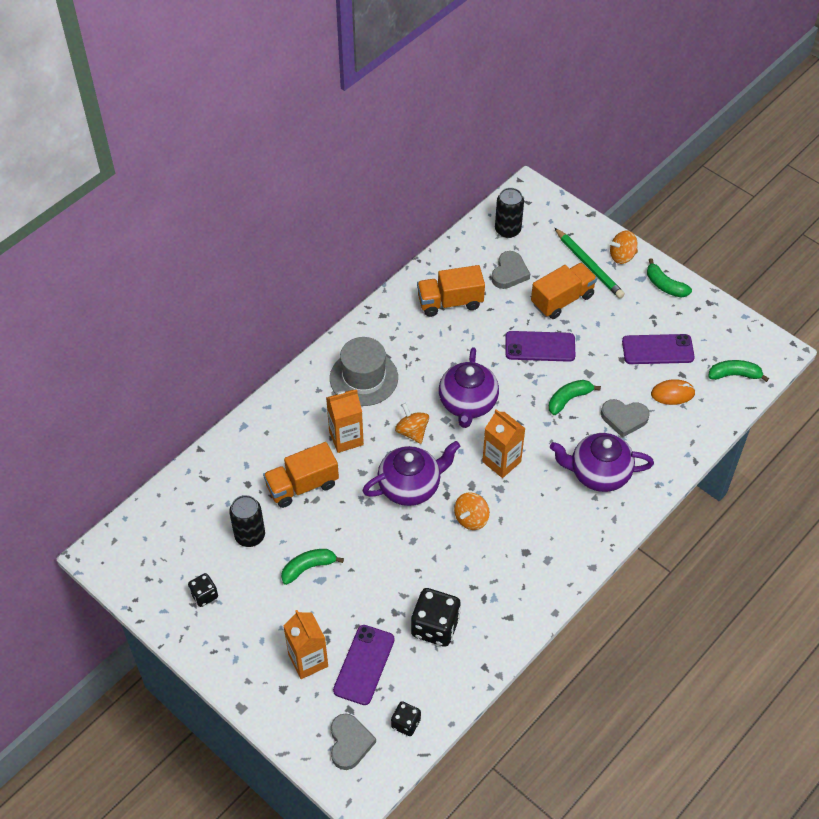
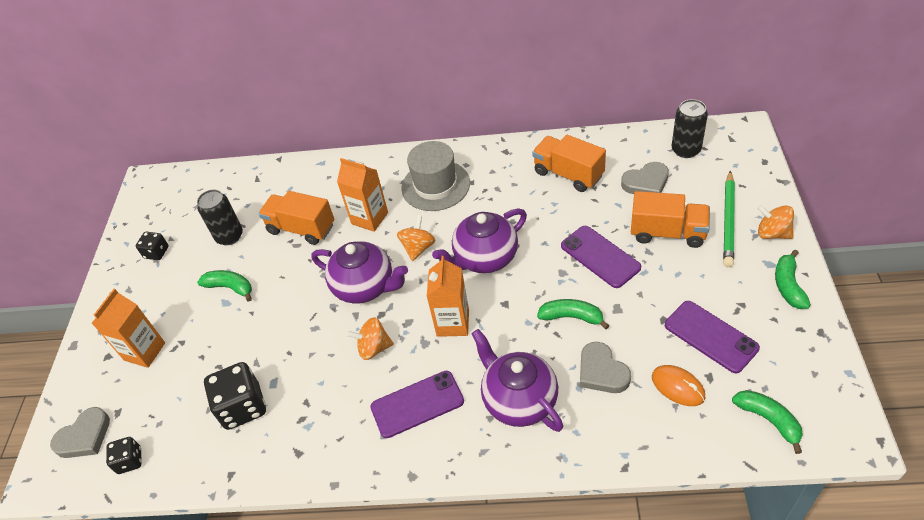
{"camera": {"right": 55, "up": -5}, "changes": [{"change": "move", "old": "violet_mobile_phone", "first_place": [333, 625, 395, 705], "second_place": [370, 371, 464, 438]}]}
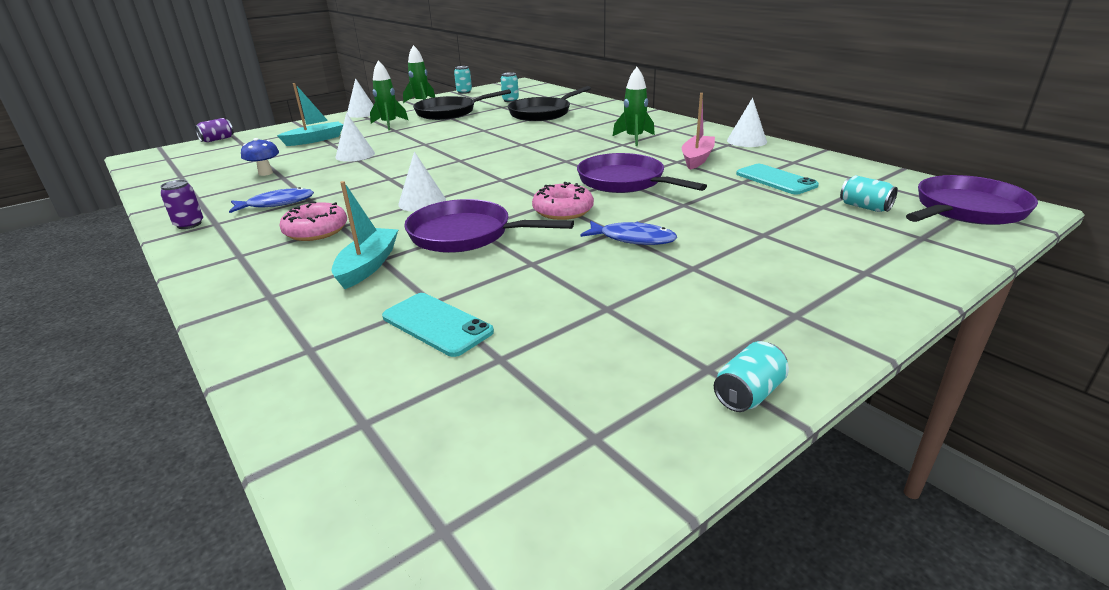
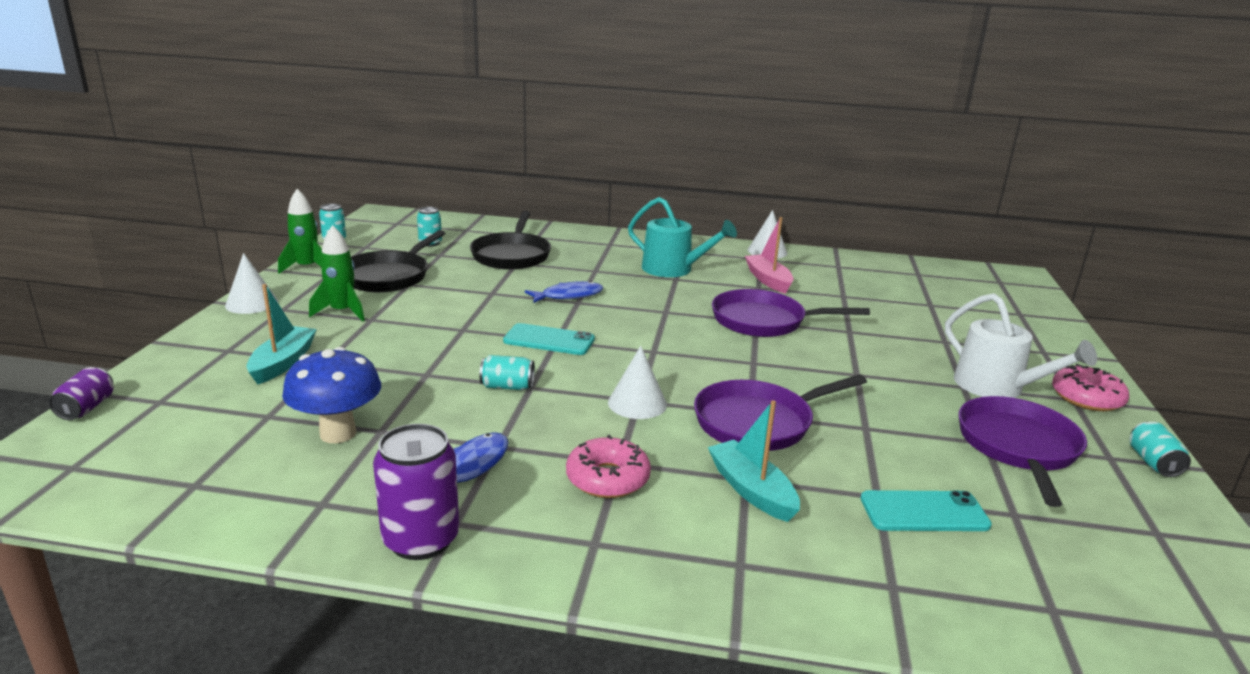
{"camera": {"right": -45, "up": -5}, "changes": [{"change": "replace", "old": "green_rocket", "new": "aqua_watering_pot", "first_place": [613, 67, 655, 146], "second_place": [628, 197, 737, 277]}, {"change": "delete", "old": "white_cone", "first_place": [335, 113, 375, 162]}, {"change": "resize", "old": "royal_blue_mushroom", "first_place": [241, 138, 279, 176], "second_place": [282, 347, 381, 443], "factor": 1.66}, {"change": "move", "old": "aqua_mobile_phone", "first_place": [736, 164, 819, 195], "second_place": [503, 323, 595, 355]}, {"change": "move", "old": "aqua_can", "first_place": [840, 175, 898, 212], "second_place": [479, 355, 535, 390]}, {"change": "move", "old": "violet_skillet", "first_place": [906, 175, 1038, 225], "second_place": [958, 396, 1087, 507]}, {"change": "resize", "old": "violet_can", "first_place": [160, 180, 203, 229], "second_place": [373, 424, 459, 560], "factor": 1.74}, {"change": "move", "old": "rose-pink_donut", "first_place": [532, 182, 594, 220], "second_place": [1052, 364, 1129, 411]}, {"change": "move", "old": "royal_blue_toy_fish", "first_place": [580, 221, 677, 245], "second_place": [525, 281, 603, 303]}, {"change": "insert", "new": "white_watering_pot", "second_place": [945, 293, 1097, 398]}]}
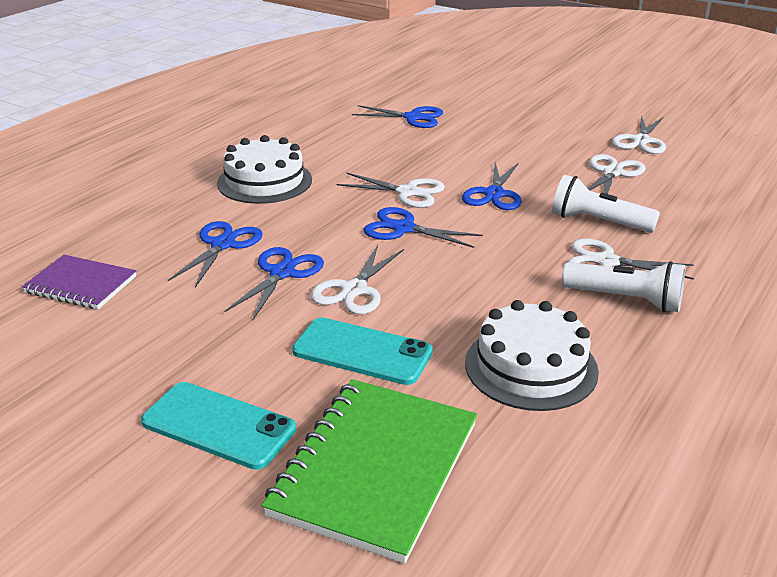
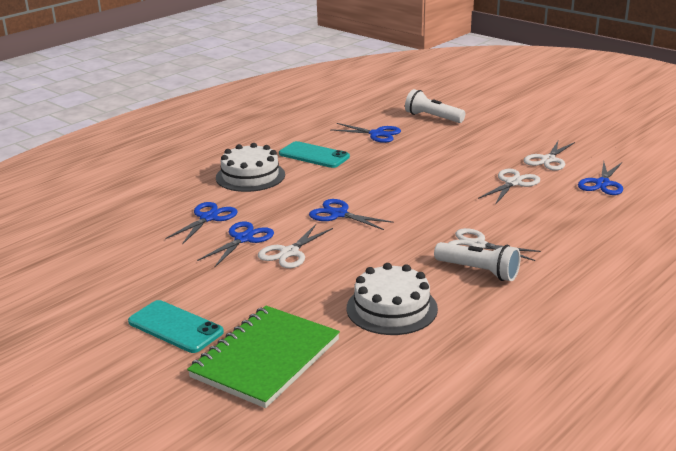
{"camera": {"right": 10, "up": -5}, "changes": [{"change": "move", "old": "royal_blue_scissors", "first_place": [462, 162, 522, 210], "second_place": [578, 161, 623, 195]}, {"change": "delete", "old": "white_scissors", "first_place": [337, 172, 445, 208]}, {"change": "move", "old": "white_torch", "first_place": [552, 175, 660, 233], "second_place": [405, 89, 465, 123]}, {"change": "delete", "old": "violet_notebook", "first_place": [22, 255, 136, 309]}, {"change": "move", "old": "aqua_mobile_phone", "first_place": [292, 317, 433, 385], "second_place": [279, 141, 350, 168]}]}
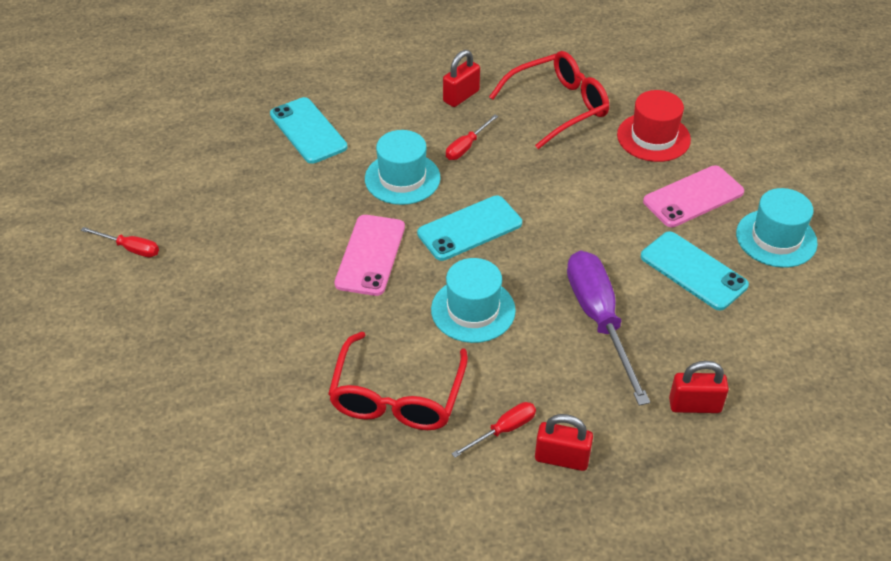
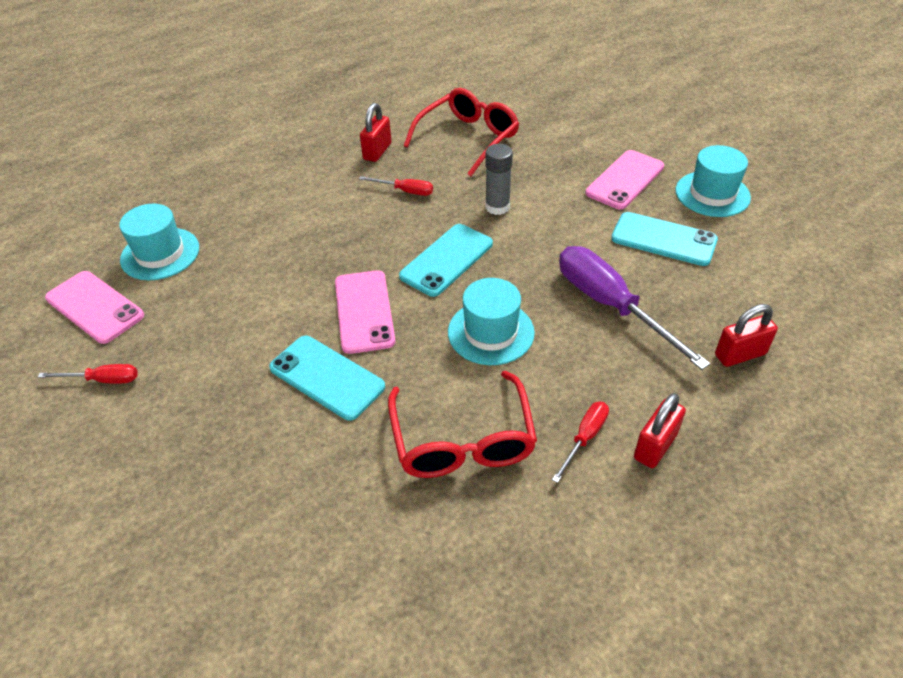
{"camera": {"right": -20, "up": 0}, "changes": [{"change": "delete", "old": "crimson_hat", "first_place": [617, 90, 691, 162]}, {"change": "move", "old": "aqua_mobile_phone", "first_place": [270, 97, 347, 164], "second_place": [269, 336, 385, 421]}, {"change": "rotate", "old": "crimson_hand_screwdriver", "first_place": [446, 114, 498, 160], "second_place": [359, 176, 433, 196], "degrees": -90}, {"change": "move", "old": "aqua_hat", "first_place": [365, 130, 441, 205], "second_place": [119, 204, 199, 280]}, {"change": "rotate", "old": "crimson_lock", "first_place": [535, 414, 593, 471], "second_place": [634, 393, 686, 468], "degrees": -45}, {"change": "insert", "new": "ash-grey_glue", "second_place": [485, 144, 513, 215]}, {"change": "insert", "new": "rose-pink_mobile_phone", "second_place": [45, 271, 144, 344]}]}
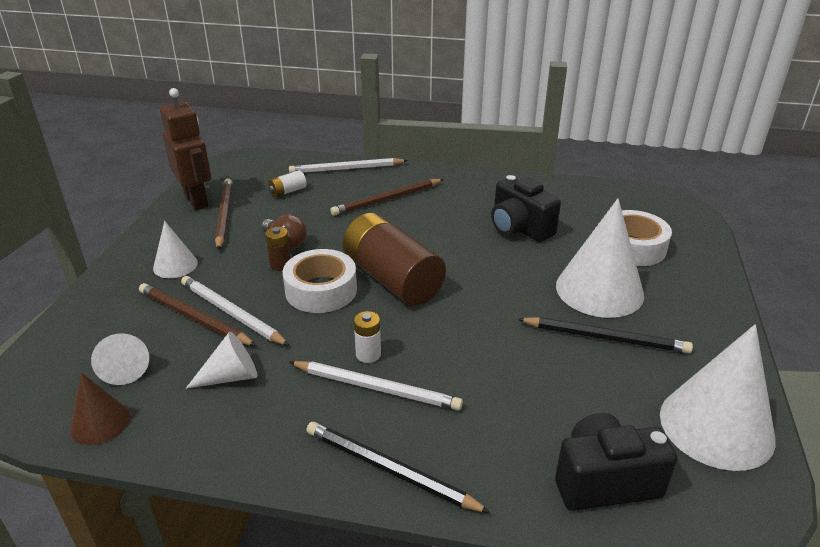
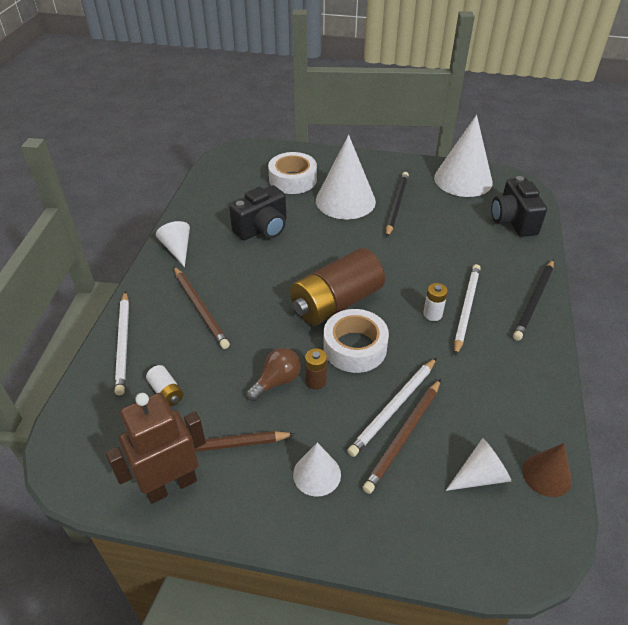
{"camera": {"right": -90, "up": 10}, "changes": [{"change": "move", "old": "white_cone", "first_place": [186, 332, 257, 389], "second_place": [156, 221, 190, 267]}]}
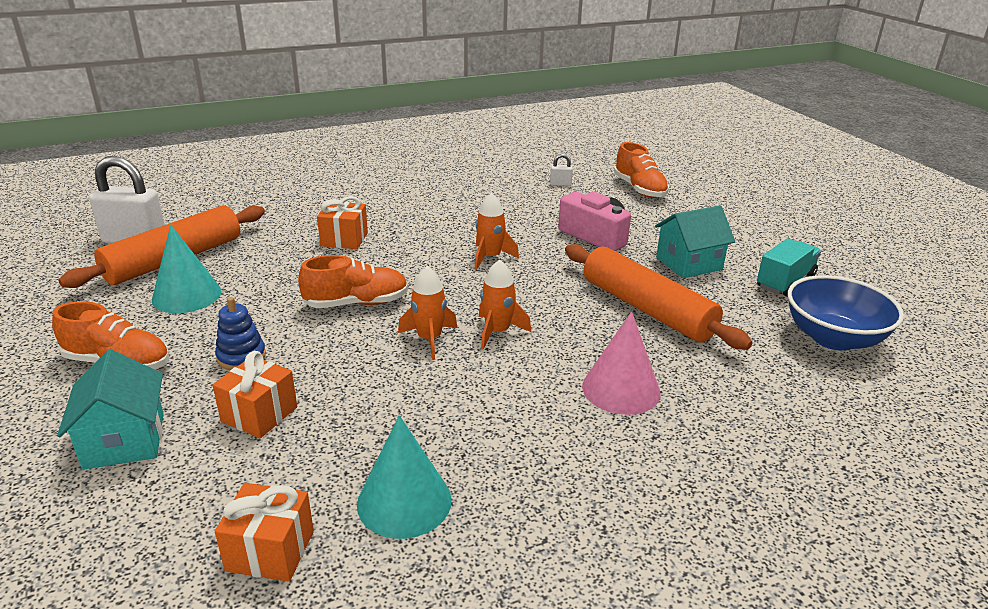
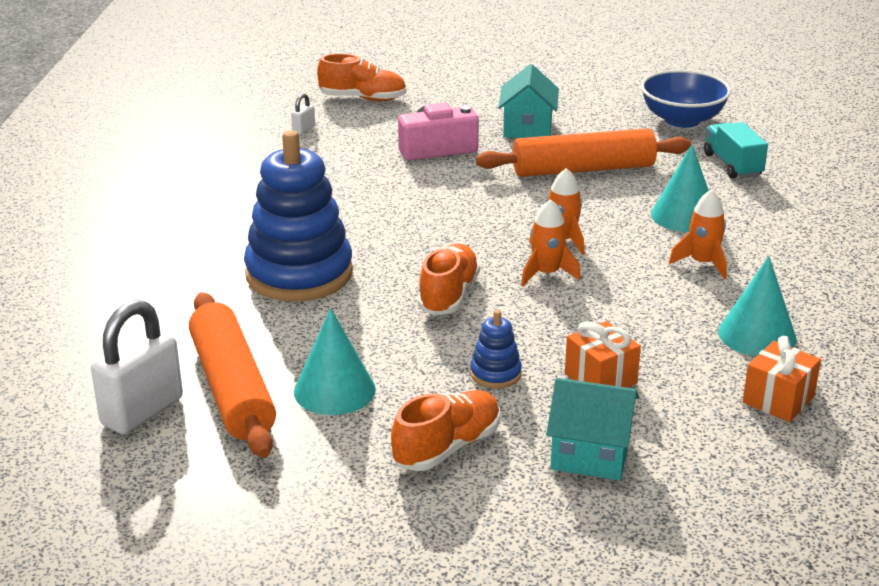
{"camera": {"right": -60, "up": 0}, "changes": [{"change": "move", "old": "orange-coloured_rocket", "first_place": [475, 193, 519, 270], "second_place": [669, 189, 727, 279]}, {"change": "replace", "old": "orange-coloured_gift", "new": "royal_blue_stacking_rings", "first_place": [317, 196, 368, 249], "second_place": [244, 130, 353, 301]}, {"change": "move", "old": "aqua_truck", "first_place": [757, 238, 821, 297], "second_place": [704, 122, 768, 179]}, {"change": "recolor", "old": "rose-pink_cone", "new": "aqua_cone", "first_place": [582, 312, 661, 415], "second_place": [651, 144, 709, 232]}]}
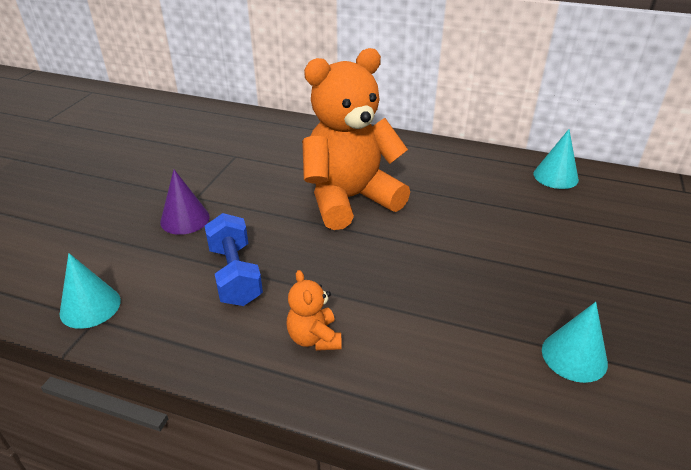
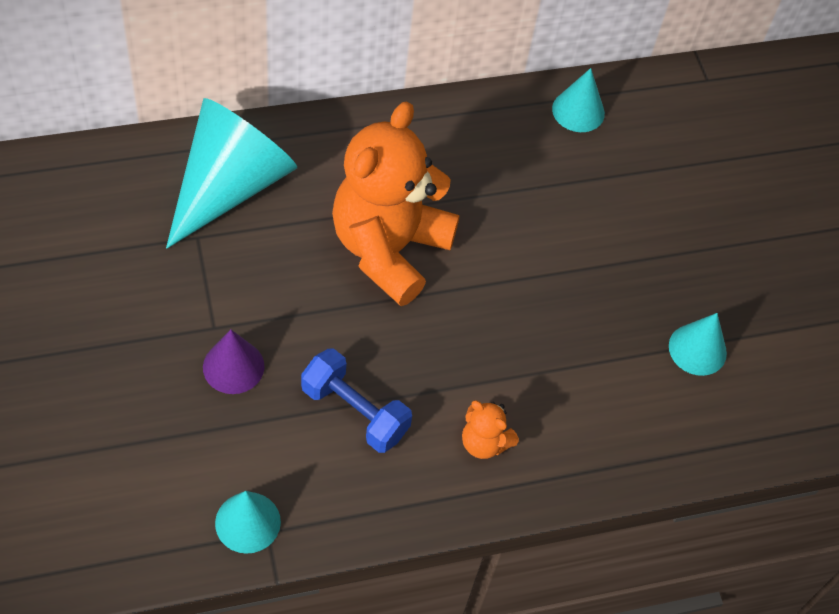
{"camera": {"right": -40, "up": 20}, "changes": [{"change": "insert", "new": "aqua_cone", "second_place": [166, 98, 297, 248]}]}
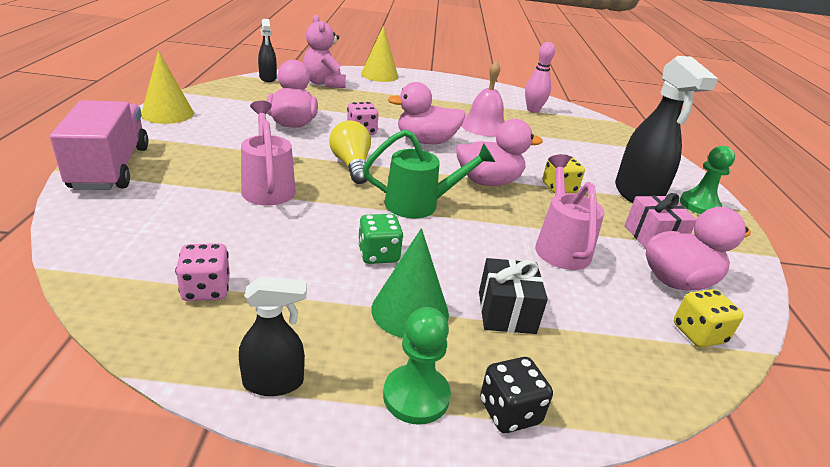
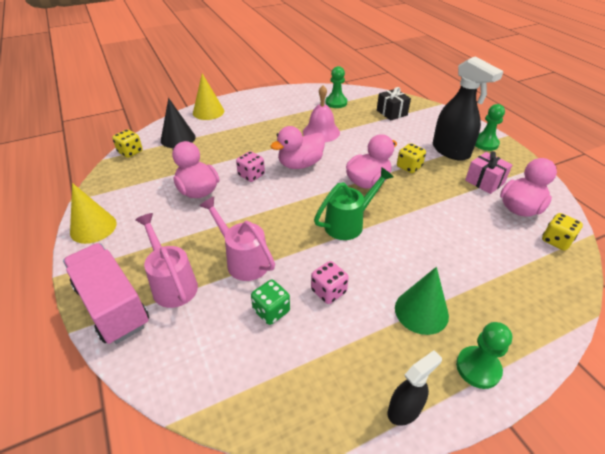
{"camera": {"right": -25, "up": 10}, "changes": [{"change": "replace", "old": "rose-pink_teddy", "new": "jet-black_cone", "first_place": [303, 15, 346, 88], "second_place": [161, 98, 195, 148]}, {"change": "replace", "old": "jet-black_sprayer", "new": "bright_yellow_die", "first_place": [258, 19, 277, 82], "second_place": [112, 129, 143, 158]}, {"change": "replace", "old": "rose-pink_bowling_pin", "new": "green_pawn", "first_place": [525, 42, 555, 113], "second_place": [325, 66, 347, 108]}, {"change": "delete", "old": "bright_yellow_lightbulb", "first_place": [329, 120, 371, 184]}, {"change": "move", "old": "rose-pink_watering_pot", "first_place": [535, 154, 604, 270], "second_place": [135, 213, 198, 308]}, {"change": "move", "old": "green_die", "first_place": [358, 214, 404, 264], "second_place": [251, 280, 290, 325]}, {"change": "move", "old": "rose-pink_die", "first_place": [175, 243, 230, 301], "second_place": [311, 261, 349, 304]}, {"change": "move", "old": "jet-black_gift", "first_place": [479, 258, 548, 334], "second_place": [377, 87, 411, 121]}, {"change": "delete", "old": "jet-black_die", "first_place": [480, 357, 553, 433]}]}
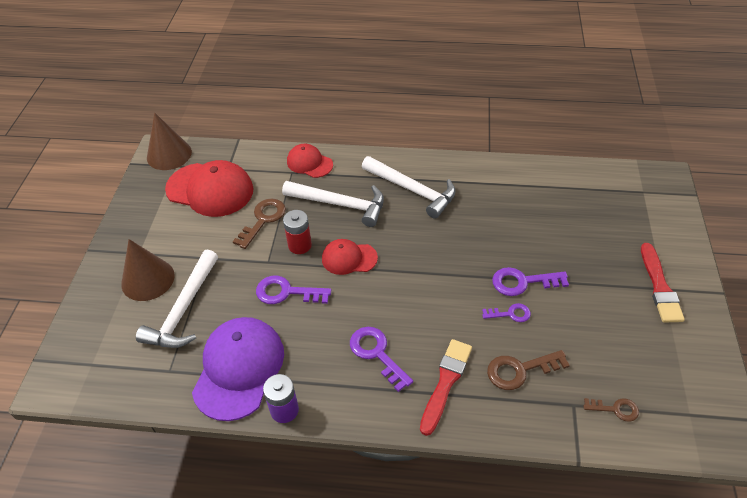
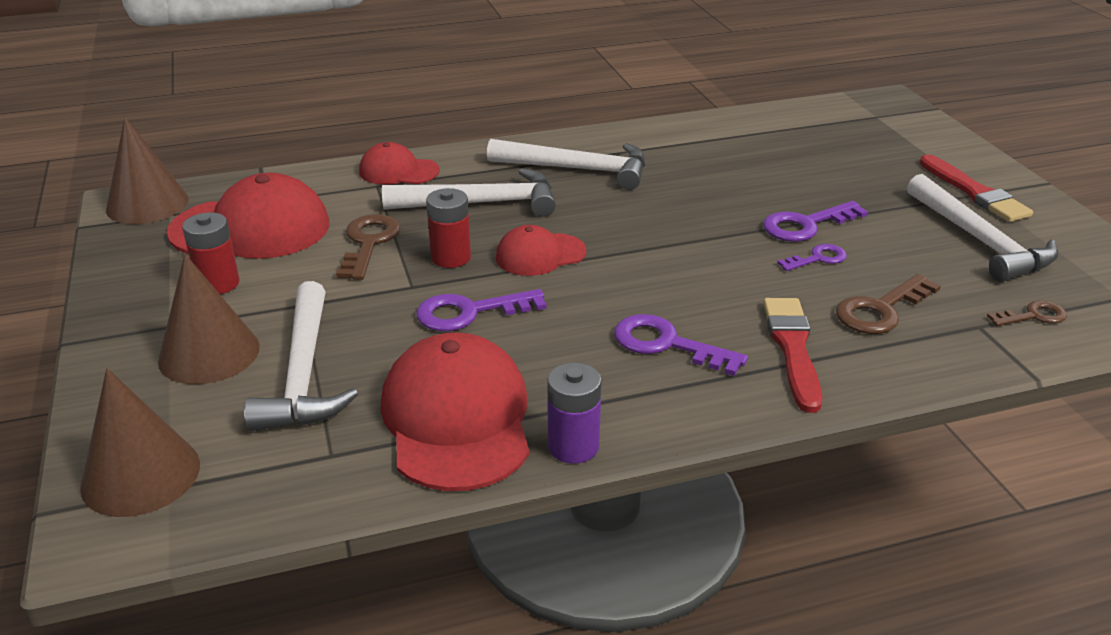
{"camera": {"right": -25, "up": -15}, "changes": [{"change": "recolor", "old": "violet_peaked_cap", "new": "crimson_peaked_cap", "first_place": [192, 317, 284, 421], "second_place": [381, 333, 529, 491]}, {"change": "insert", "new": "white_carpenter's_hammer", "second_place": [907, 174, 1059, 282]}, {"change": "insert", "new": "crimson_AA_battery", "second_place": [182, 212, 240, 294]}, {"change": "insert", "new": "russet_cone", "second_place": [80, 368, 200, 517]}]}
